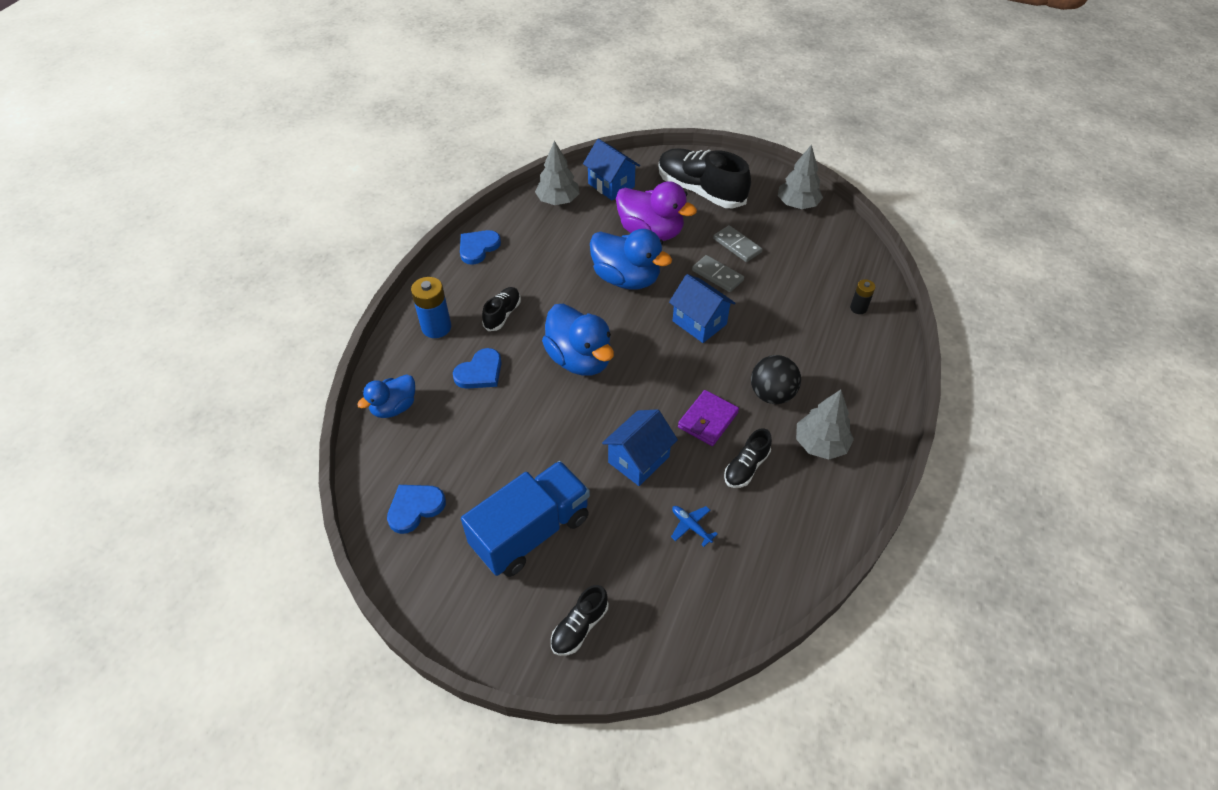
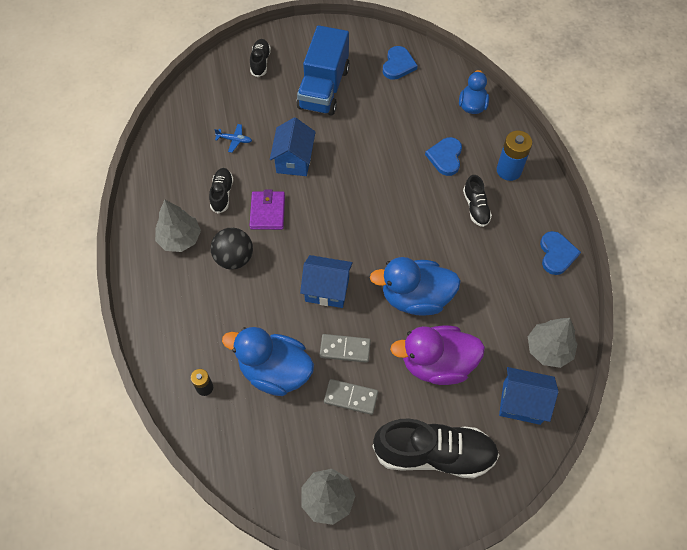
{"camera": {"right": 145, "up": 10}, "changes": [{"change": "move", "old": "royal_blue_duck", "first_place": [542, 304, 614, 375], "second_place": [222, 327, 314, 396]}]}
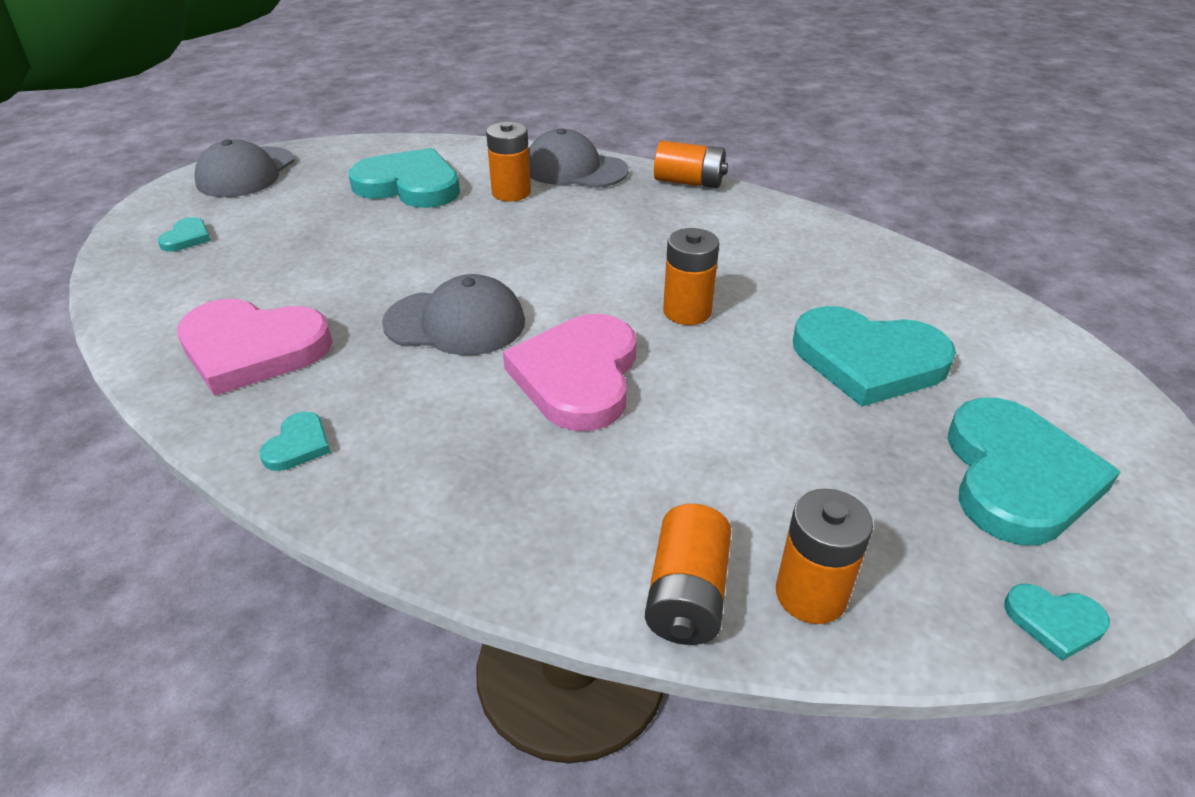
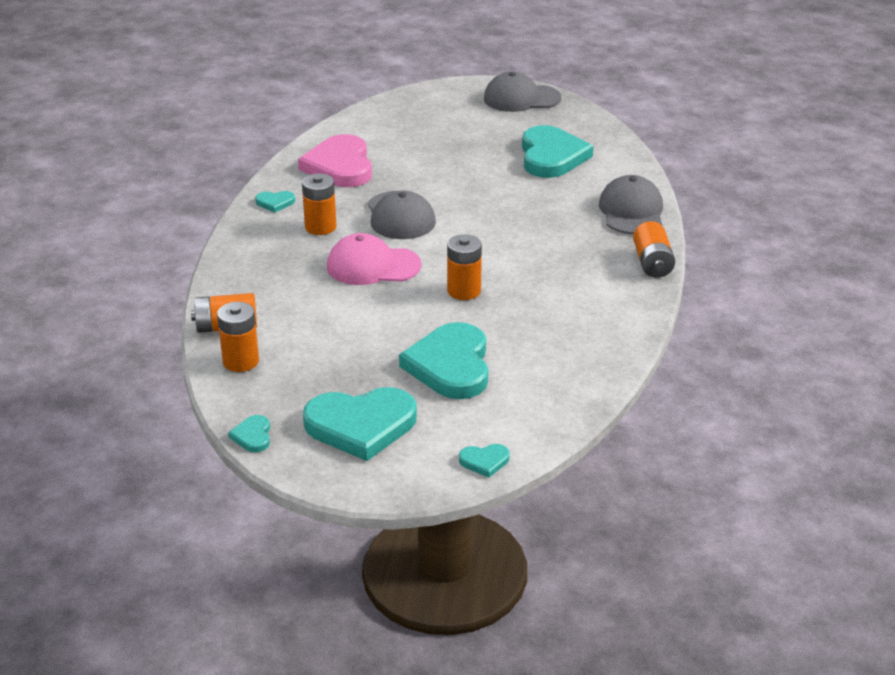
{"camera": {"right": 70, "up": -5}, "changes": [{"change": "move", "old": "orange-coloured_AA_battery", "first_place": [486, 122, 531, 202], "second_place": [302, 174, 336, 235]}, {"change": "move", "old": "aqua_heart_shape", "first_place": [158, 217, 211, 252], "second_place": [459, 444, 510, 478]}, {"change": "replace", "old": "rose-pink_heart_shape", "new": "rose-pink_peaked_cap", "first_place": [503, 314, 636, 431], "second_place": [327, 233, 421, 285]}]}
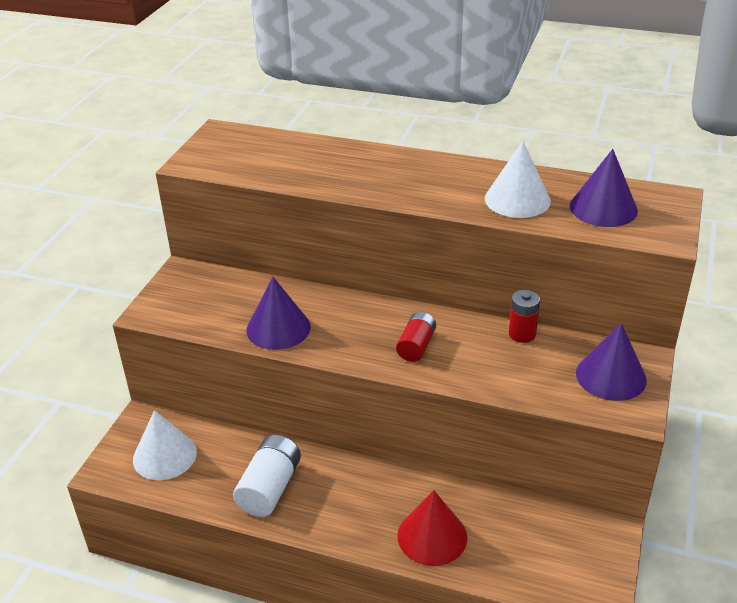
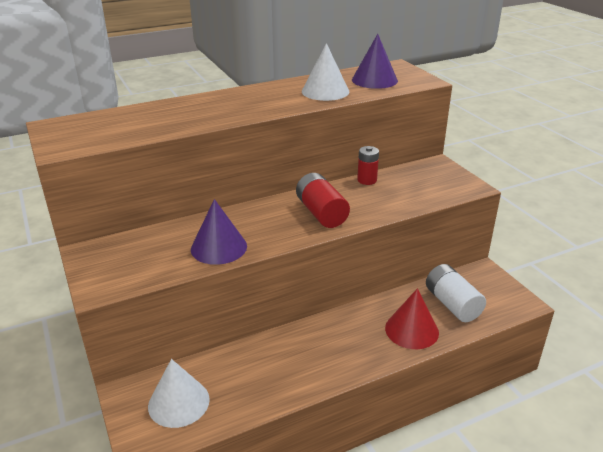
{"camera": {"right": -45, "up": -5}, "changes": [{"change": "resize", "old": "crimson_AA_battery", "first_place": [396, 312, 436, 362], "second_place": [296, 173, 350, 228], "factor": 1.54}, {"change": "delete", "old": "violet_cone", "first_place": [576, 323, 647, 401]}, {"change": "move", "old": "white_AA_battery", "first_place": [233, 435, 301, 517], "second_place": [426, 264, 486, 322]}]}
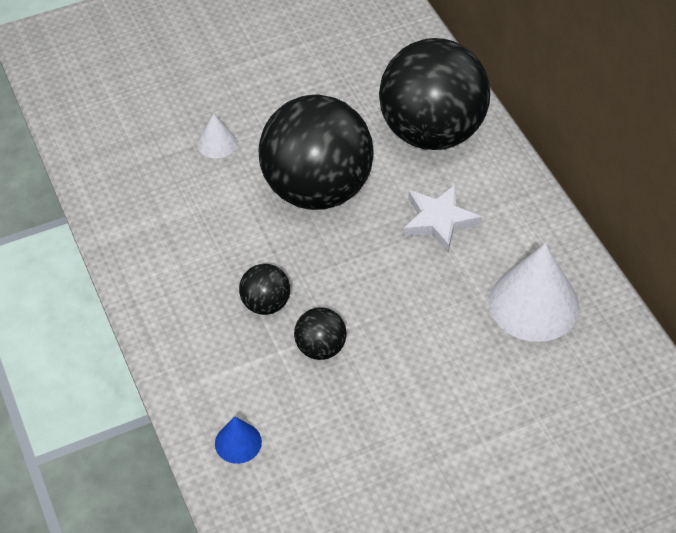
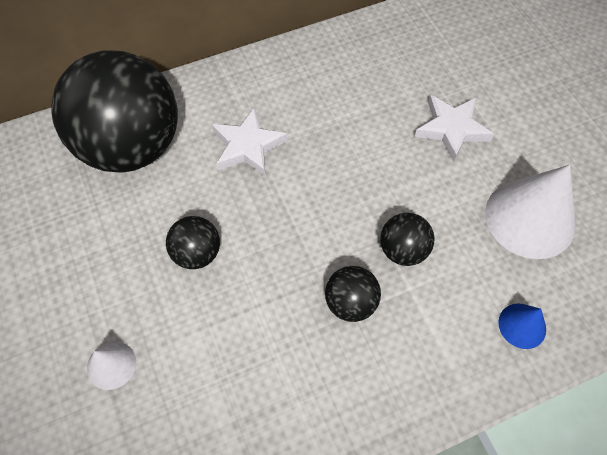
{"camera": {"right": -90, "up": 10}, "changes": [{"change": "resize", "old": "jet-black_sphere", "first_place": [259, 94, 374, 210], "second_place": [166, 216, 220, 269], "factor": 0.43}, {"change": "move", "old": "white_cone", "first_place": [489, 243, 579, 342], "second_place": [485, 165, 576, 259]}, {"change": "insert", "new": "white_star", "second_place": [415, 95, 494, 162]}]}
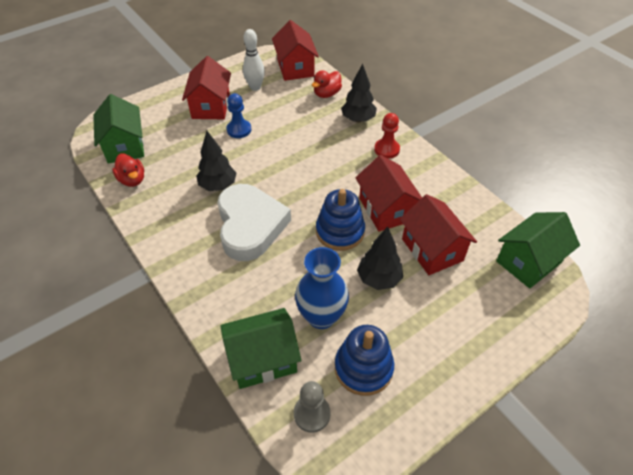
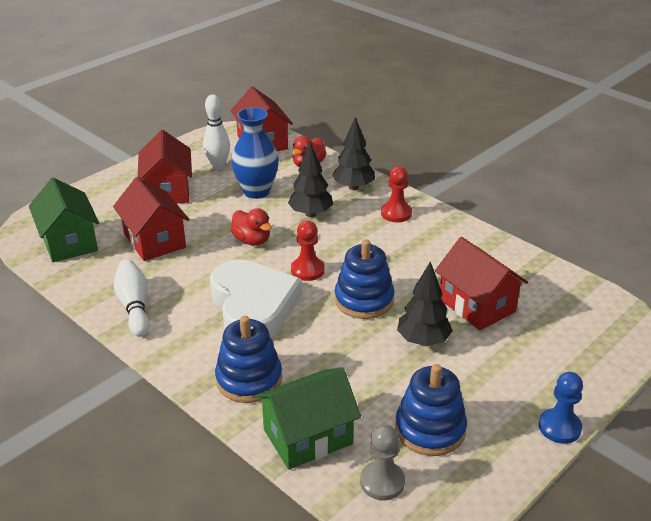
{"camera": {"right": -10, "up": -15}, "changes": [{"change": "move", "old": "royal_blue_pawn", "first_place": [226, 93, 251, 138], "second_place": [539, 372, 583, 444]}, {"change": "move", "old": "jet-black_fir_tree", "first_place": [196, 131, 236, 191], "second_place": [288, 142, 333, 217]}, {"change": "move", "old": "crimson_duck", "first_place": [112, 154, 144, 187], "second_place": [231, 208, 272, 245]}, {"change": "move", "old": "crimson_house", "first_place": [356, 155, 422, 232], "second_place": [113, 177, 190, 261]}, {"change": "delete", "old": "green_house", "first_place": [496, 212, 580, 289]}, {"change": "move", "old": "royal_blue_vase", "first_place": [295, 247, 349, 329], "second_place": [231, 107, 279, 199]}, {"change": "insert", "new": "crimson_pawn", "second_place": [291, 221, 325, 281]}, {"change": "insert", "new": "white_bowling_pin", "second_place": [114, 259, 150, 337]}, {"change": "insert", "new": "royal_blue_stacking_rings", "second_place": [215, 316, 282, 403]}]}
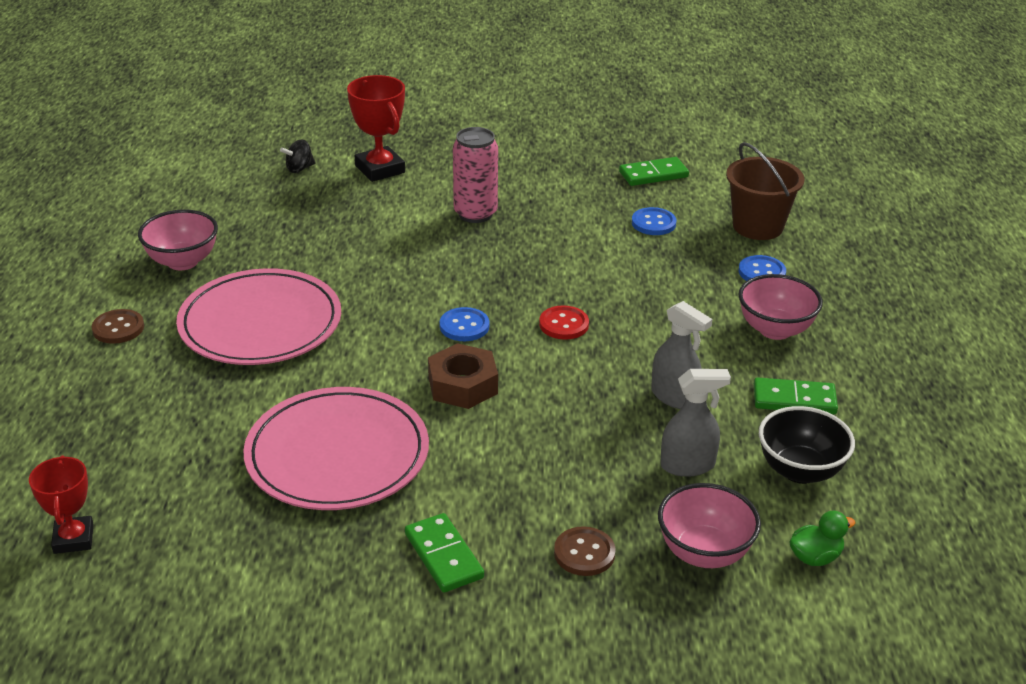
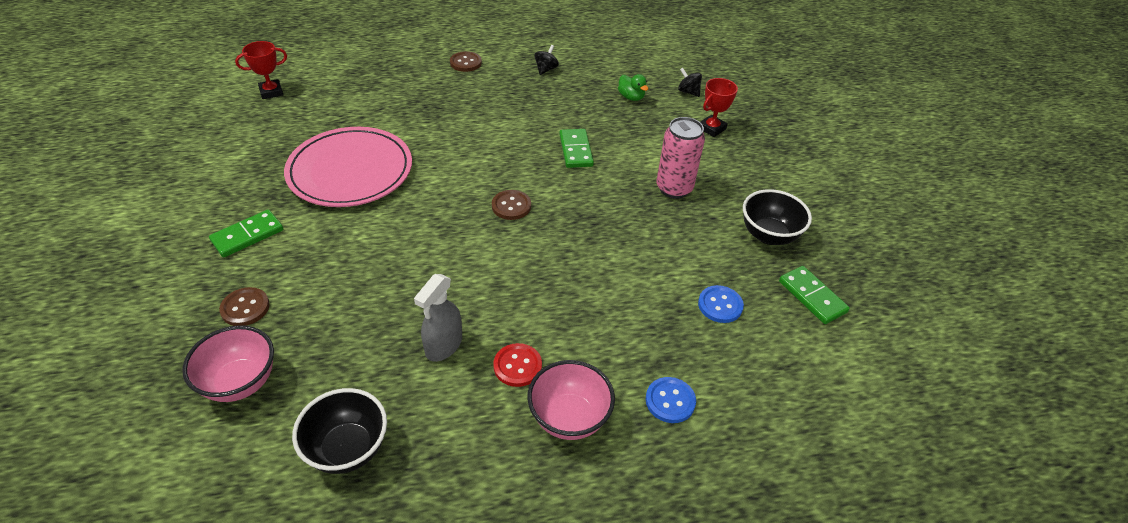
{"camera": {"right": 75, "up": 10}, "changes": [{"change": "resize", "old": "crimson_award_cup", "first_place": [347, 75, 405, 182], "second_place": [700, 78, 738, 137], "factor": 0.67}, {"change": "delete", "old": "russet_bucket", "first_place": [726, 142, 805, 240]}, {"change": "replace", "old": "rose-pink_bowl", "new": "jet-black_spinning_top", "first_place": [138, 209, 218, 270], "second_place": [534, 45, 559, 75]}, {"change": "delete", "old": "rose-pink_plate", "first_place": [176, 268, 341, 365]}, {"change": "move", "old": "crimson_button", "first_place": [539, 305, 589, 340], "second_place": [493, 343, 542, 387]}, {"change": "recolor", "old": "royal_blue_button", "new": "russet_button", "first_place": [440, 307, 489, 341], "second_place": [492, 190, 531, 220]}, {"change": "delete", "old": "russet_hex_nut", "first_place": [428, 343, 498, 409]}, {"change": "delete", "old": "ash-grey_sprayer", "first_place": [660, 369, 731, 477]}, {"change": "move", "old": "green_domino_piece", "first_place": [754, 377, 838, 414], "second_place": [559, 129, 594, 168]}, {"change": "move", "old": "green_duck", "first_place": [790, 511, 855, 566], "second_place": [618, 74, 648, 101]}, {"change": "insert", "new": "jet-black_bowl", "second_place": [743, 189, 812, 245]}]}
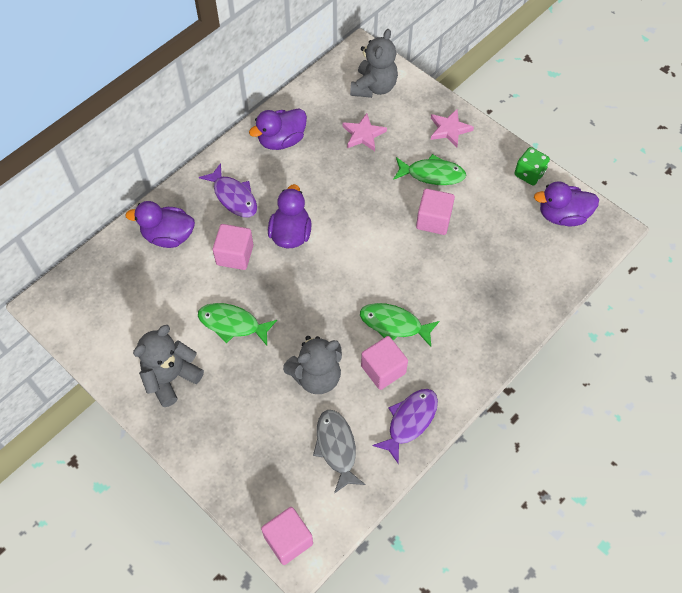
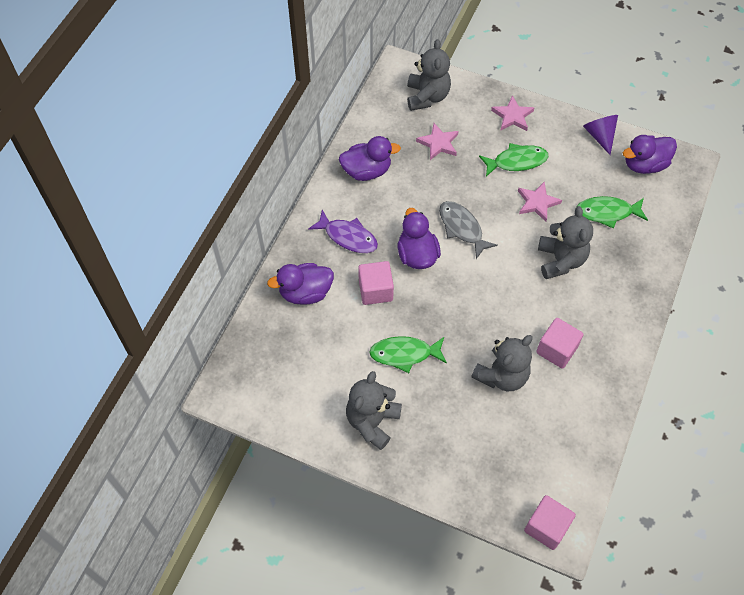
{"camera": {"right": -20, "up": 0}, "changes": [{"change": "rotate", "old": "violet_duck", "first_place": [249, 108, 307, 150], "second_place": [339, 136, 401, 181], "degrees": -135}, {"change": "replace", "old": "green_die", "new": "violet_cone", "first_place": [515, 147, 550, 186], "second_place": [583, 115, 618, 155]}, {"change": "replace", "old": "rose-pink_block", "new": "rose-pink_star", "first_place": [416, 189, 455, 235], "second_place": [518, 181, 562, 222]}, {"change": "move", "old": "green_toy_fish", "first_place": [360, 303, 439, 347], "second_place": [576, 196, 648, 228]}, {"change": "delete", "old": "violet_toy_fish", "first_place": [372, 389, 438, 464]}, {"change": "move", "old": "ash-grey_toy_fish", "first_place": [313, 410, 366, 494], "second_place": [439, 201, 498, 259]}, {"change": "insert", "new": "ash-grey_teddy", "second_place": [538, 206, 593, 279]}]}
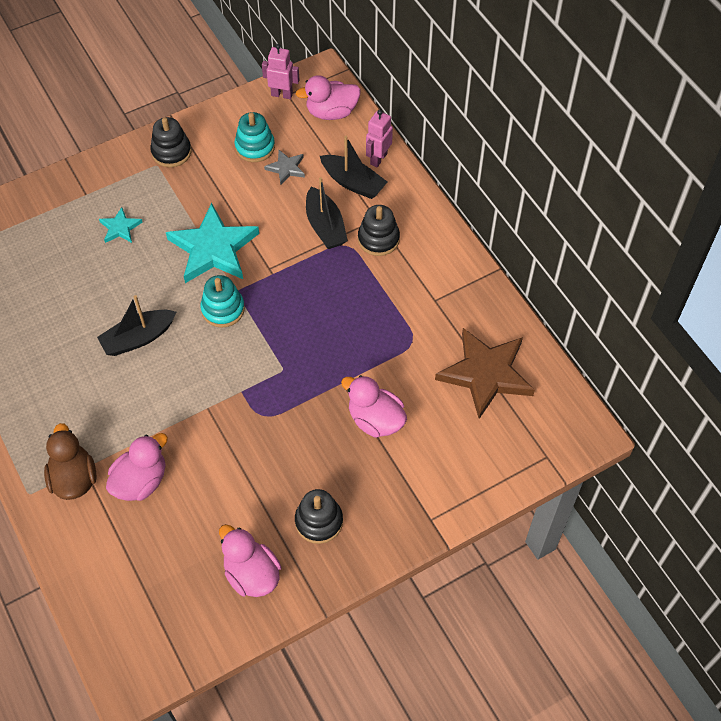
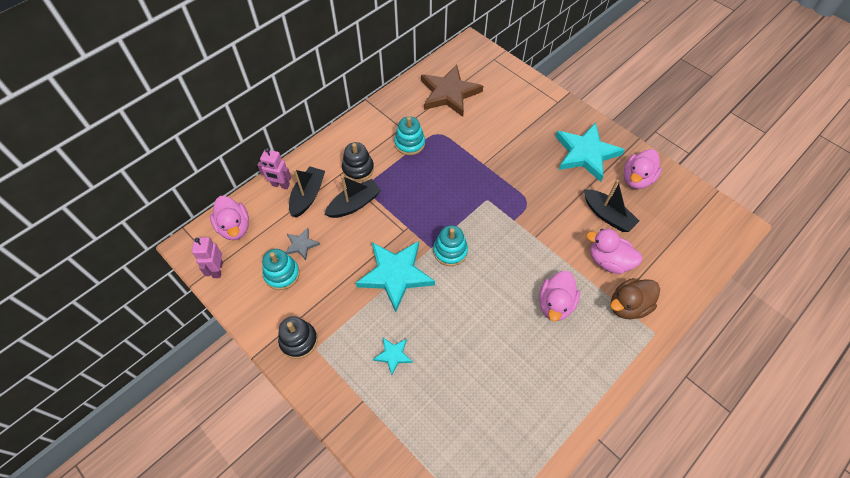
{"camera": {"right": -105, "up": 0}, "changes": [{"change": "move", "old": "jet-black_toy_boat", "first_place": [97, 295, 176, 356], "second_place": [584, 180, 639, 232]}, {"change": "move", "old": "rose-pink_duck", "first_place": [341, 375, 407, 438], "second_place": [539, 271, 580, 321]}, {"change": "replace", "old": "jet-black_stacking_rings", "new": "aqua_star", "first_place": [295, 489, 343, 544], "second_place": [555, 123, 625, 182]}, {"change": "insert", "new": "aqua_stacking_rings", "second_place": [394, 117, 425, 155]}]}
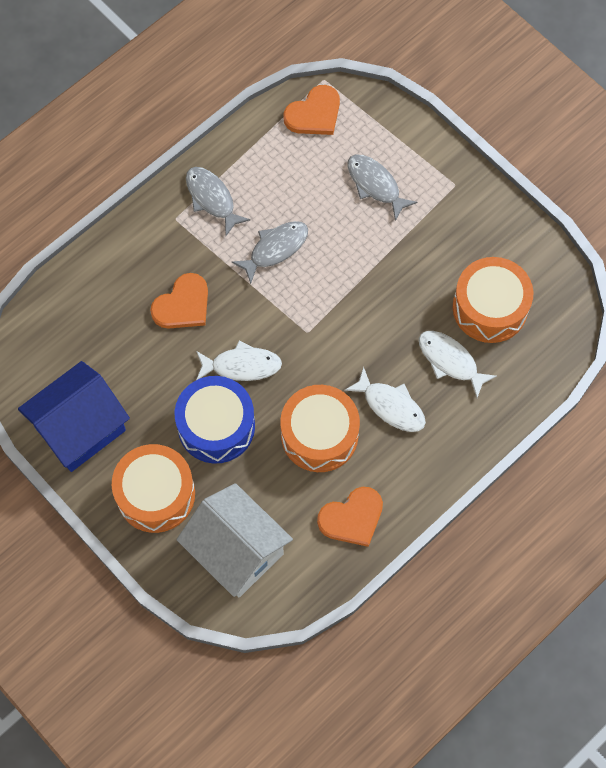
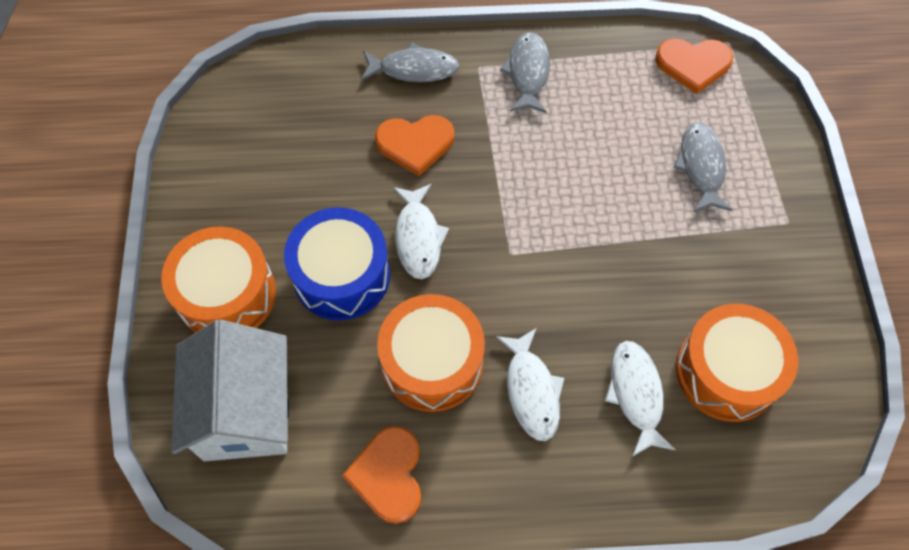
{"camera": {"right": 40, "up": -5}, "changes": [{"change": "move", "old": "ash-grey_toy_fish", "first_place": [232, 221, 308, 284], "second_place": [361, 43, 459, 82]}, {"change": "rotate", "old": "white_toy_fish", "first_place": [196, 341, 282, 381], "second_place": [393, 184, 449, 279], "degrees": 45}, {"change": "delete", "old": "royal_blue_house", "first_place": [18, 361, 130, 472]}, {"change": "rotate", "old": "orange-coloured_heart_shape", "first_place": [317, 487, 383, 547], "second_place": [342, 426, 421, 524], "degrees": 75}]}
